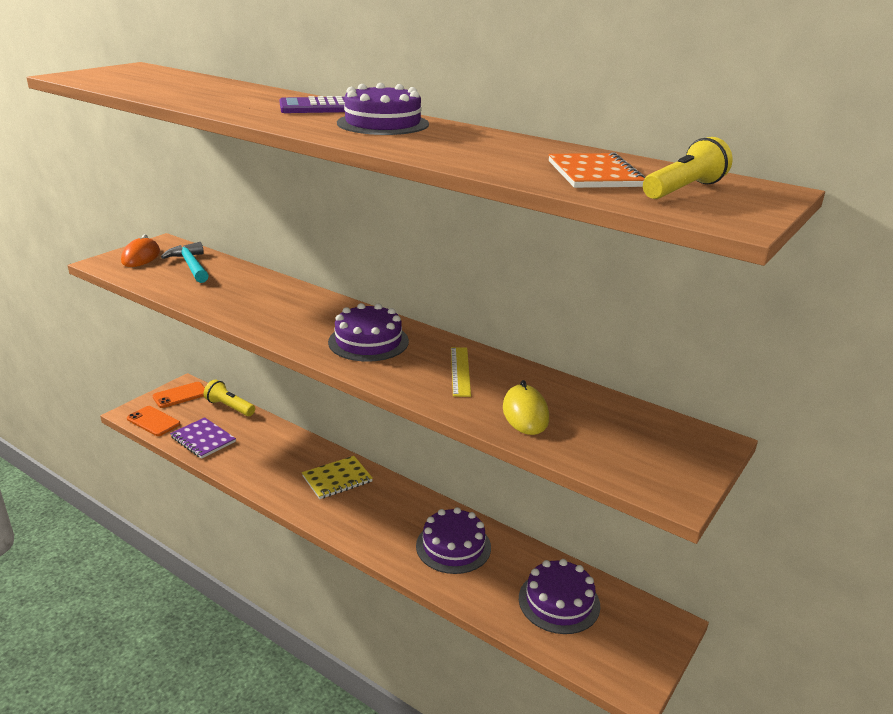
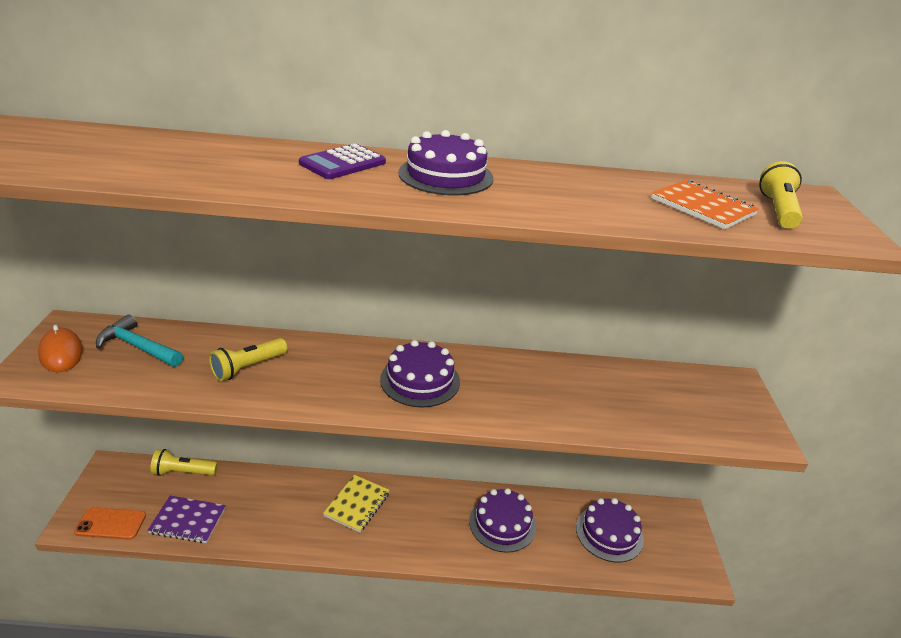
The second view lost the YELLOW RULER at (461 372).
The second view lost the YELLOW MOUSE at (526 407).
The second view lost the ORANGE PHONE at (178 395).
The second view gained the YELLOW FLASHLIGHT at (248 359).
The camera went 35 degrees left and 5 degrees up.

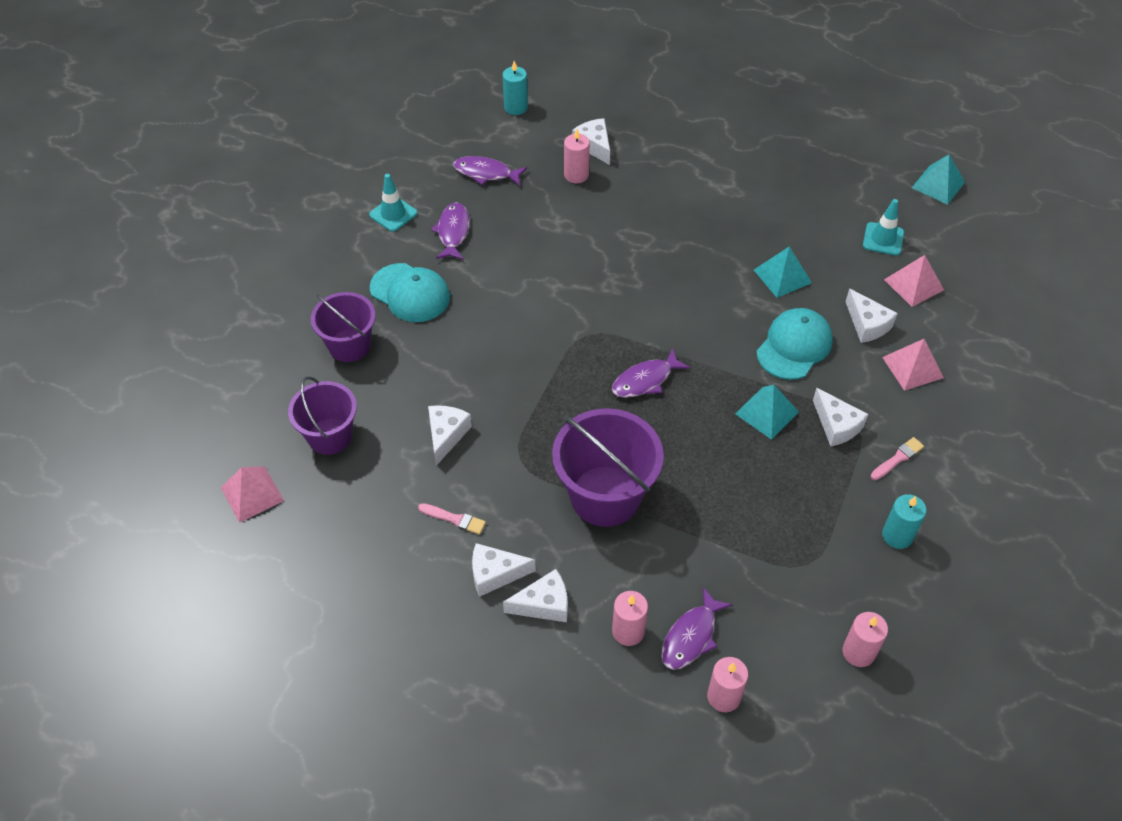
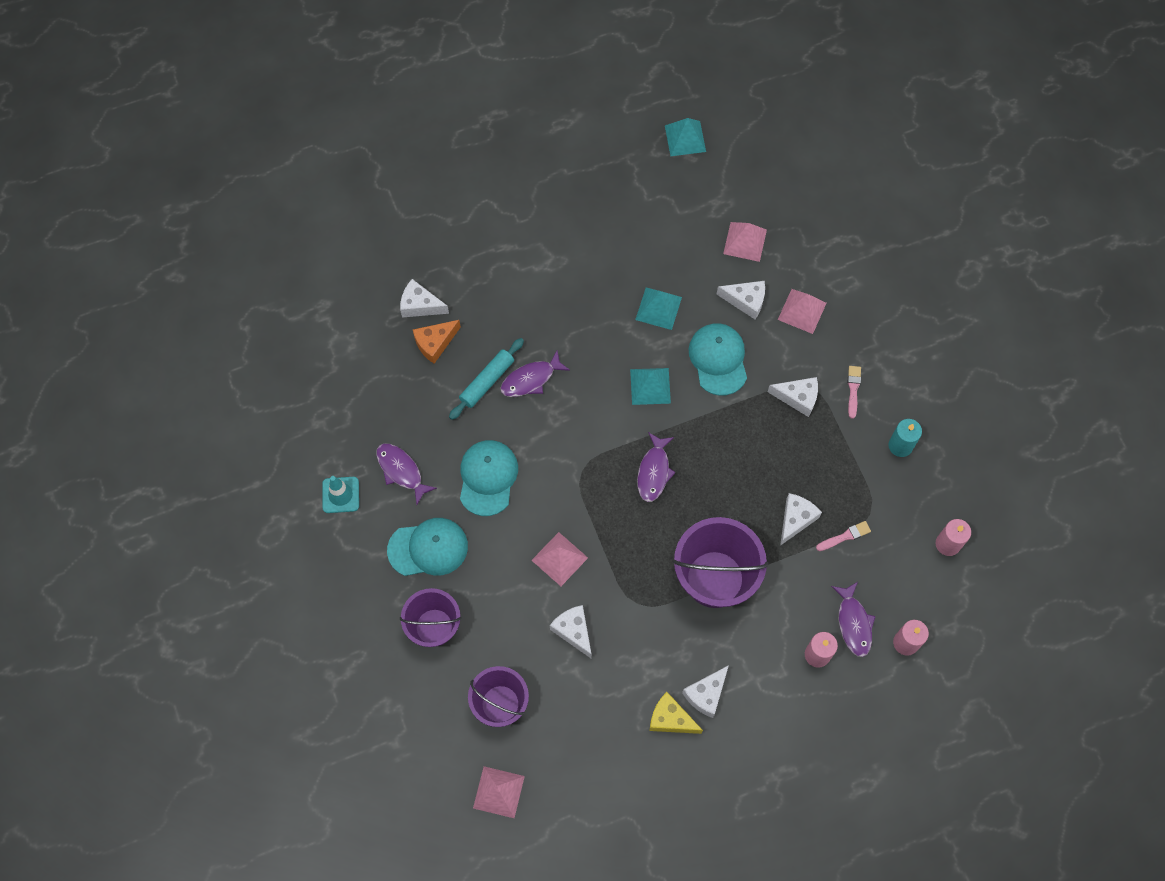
The second view lost the TURQUOISE CANDLE at (515 88).
Where the PINK CANDLE stood at (577 156), the ORANGE CHEESE came to stand at (437 342).
The PURPLE FISH ended up elsewhere, having gone from (490 171) to (535 373).
The second view lost the TURQUOISE TRAFFIC CONE at (883 227).
The TURQUOISE PYRAMID ended up elsewhere, having gone from (767 412) to (650 386).
The PINK BRUSH ended up elsewhere, having gone from (452 519) to (843 536).
The WHITE CHEESE ended up elsewhere, having gone from (535 595) to (801 519).
The second view gained the TURQUOISE ROLLING PIN at (486 379).
The second view gained the TURQUOISE CAP at (489 478).
The second view gained the PINK PYRAMID at (560 559).
The second view gained the YELLOW CHEESE at (676 713).
The camera went 45 degrees left and 15 degrees up.

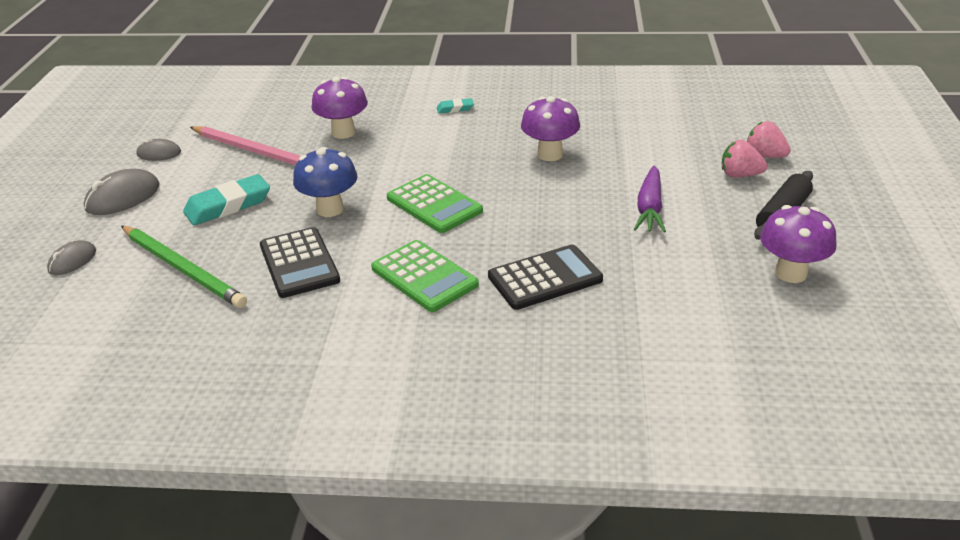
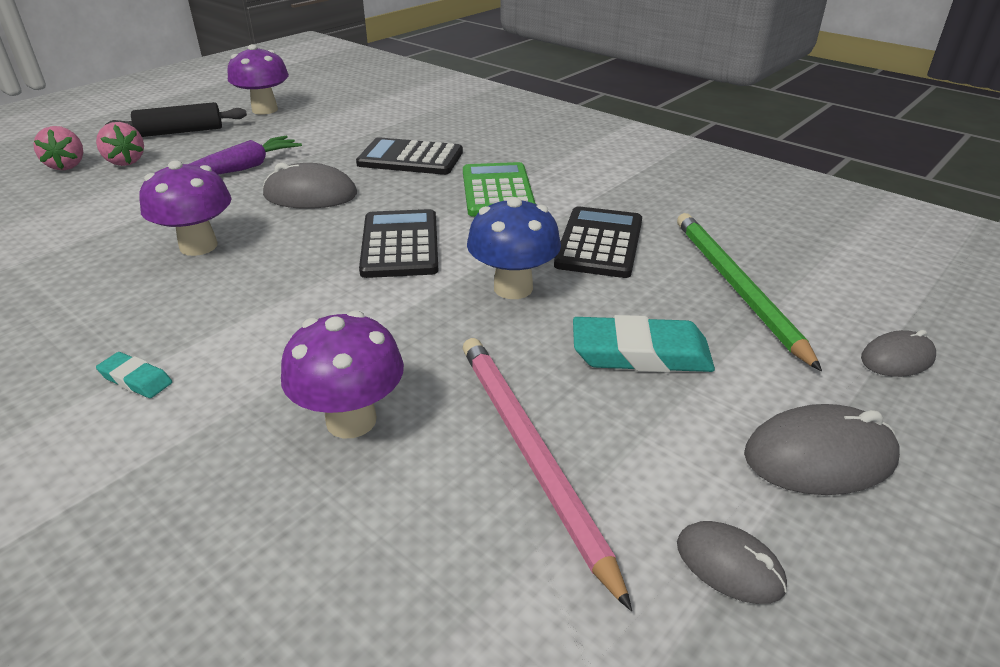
What was the GREEN CALCULATOR at (435 203) turned into the BLACK CALCULATOR at (399 243).
The second view gained the GREY MOUSE at (310 186).
The camera went 145 degrees left and 0 degrees up.

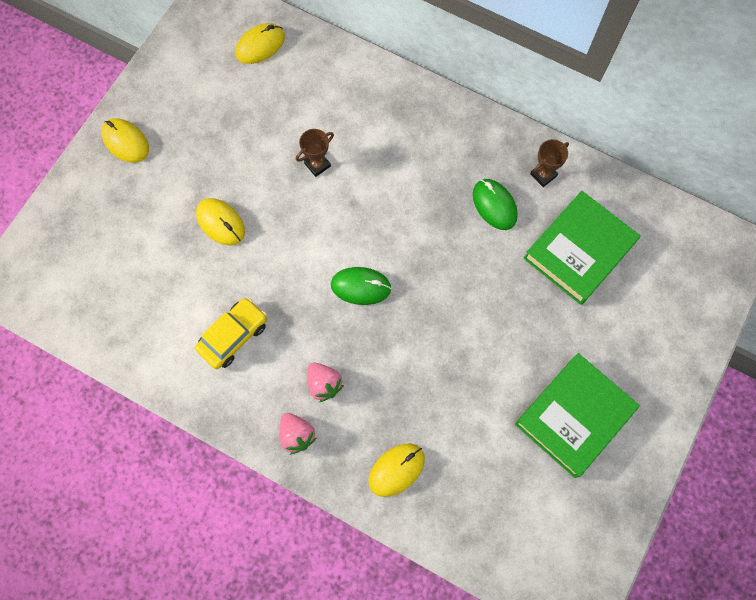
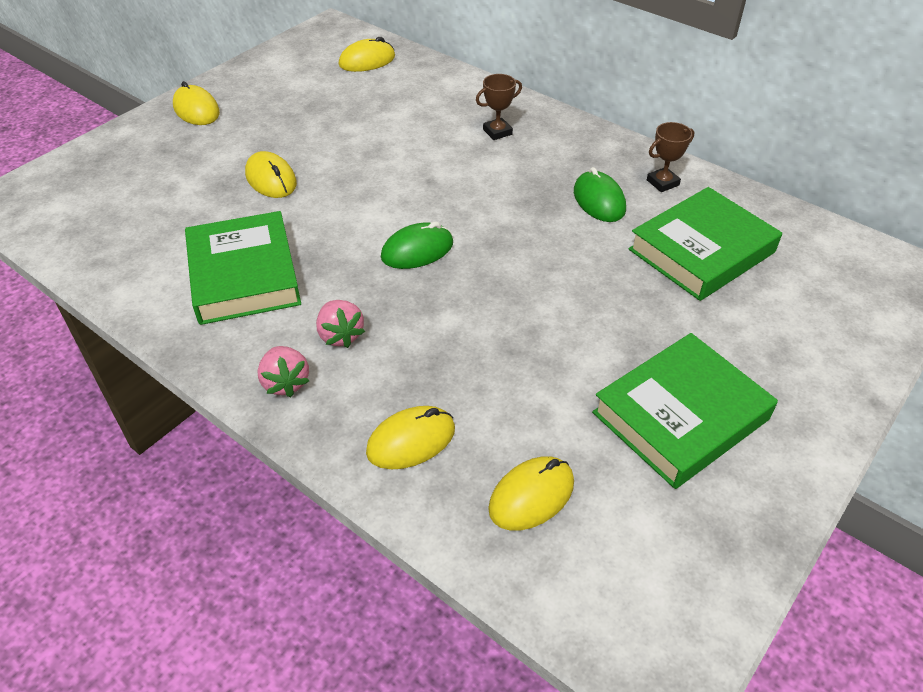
The BROWN TROPHY ended up elsewhere, having gone from (315 153) to (499 107).
The GREEN MOUSE at (361 286) ended up facing another way, 45 degrees counterclockwise from before.
Where the YELLOW CAR stood at (231 333), the GREEN BOOK came to stand at (243 268).
The second view gained the YELLOW MOUSE at (531 493).
The camera went 10 degrees right and 25 degrees down.

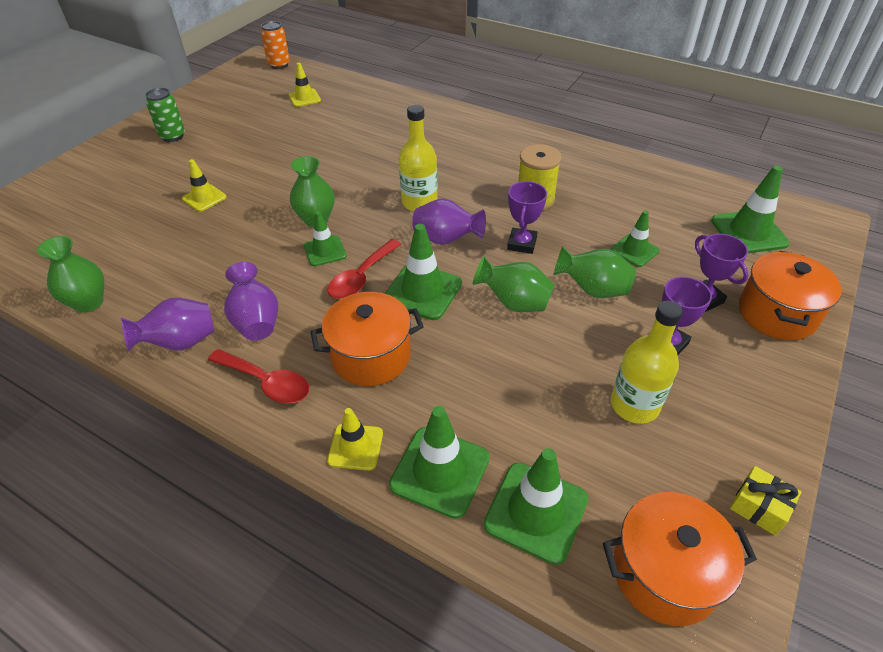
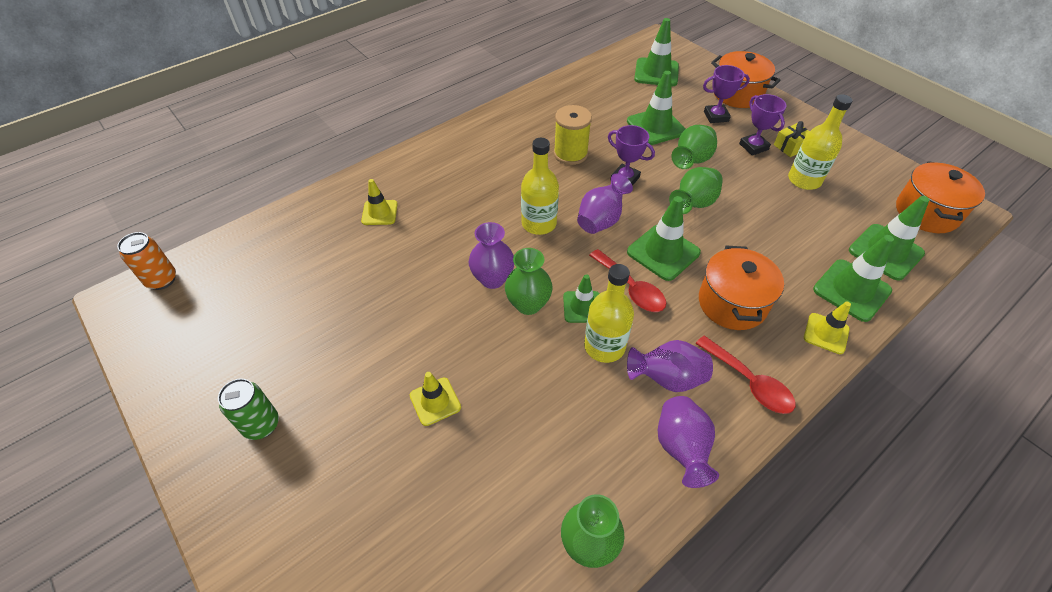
The YELLOW TRAFFIC CONE ended up elsewhere, having gone from (305 85) to (379 202).
The size of the GREEN TRAFFIC CONE at (635 238) changed by a factor of 1.61.
The RED SPOON at (258 376) ended up facing another way, 90 degrees clockwise from before.
The YELLOW GIFT ended up elsewhere, having gone from (765 501) to (792 139).
The second view gained the PURPLE VASE at (491 255).
The second view gained the YELLOW BOTTLE at (609 313).
The camera went 70 degrees left and 5 degrees up.

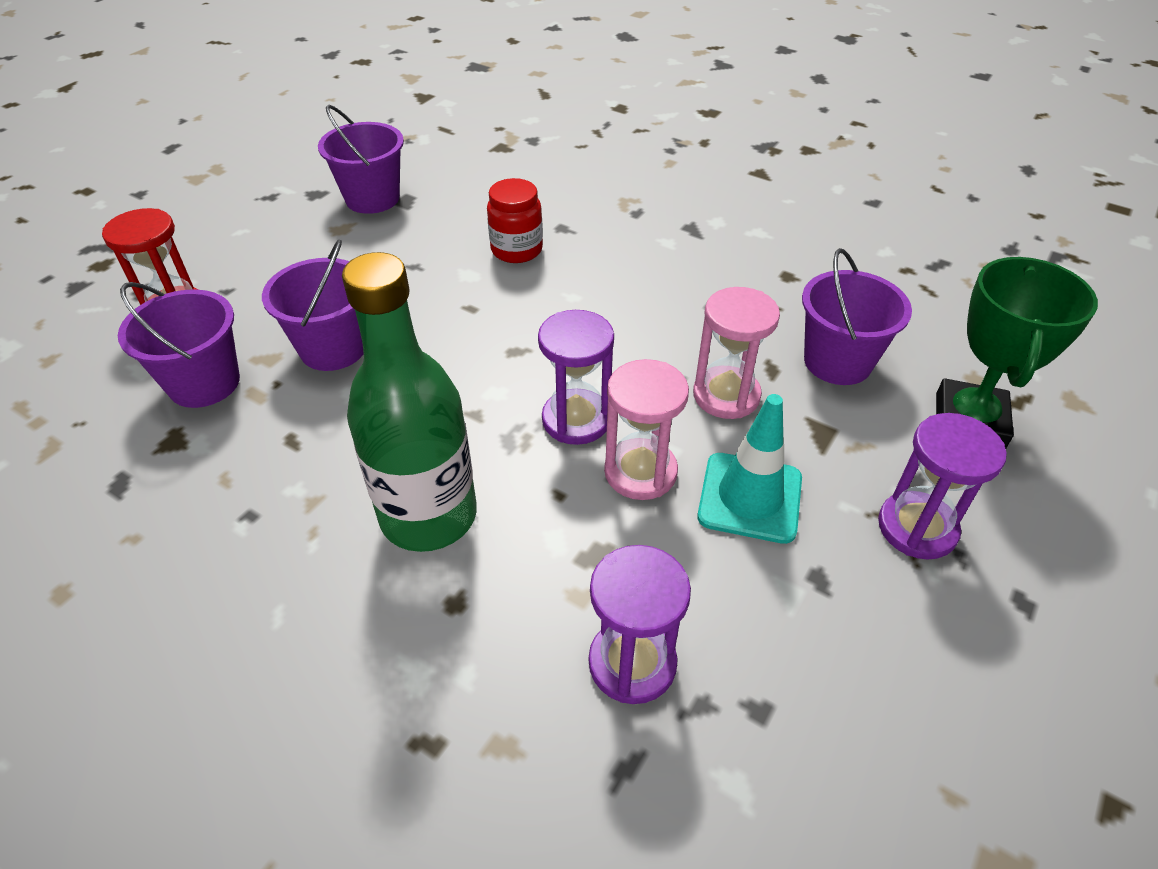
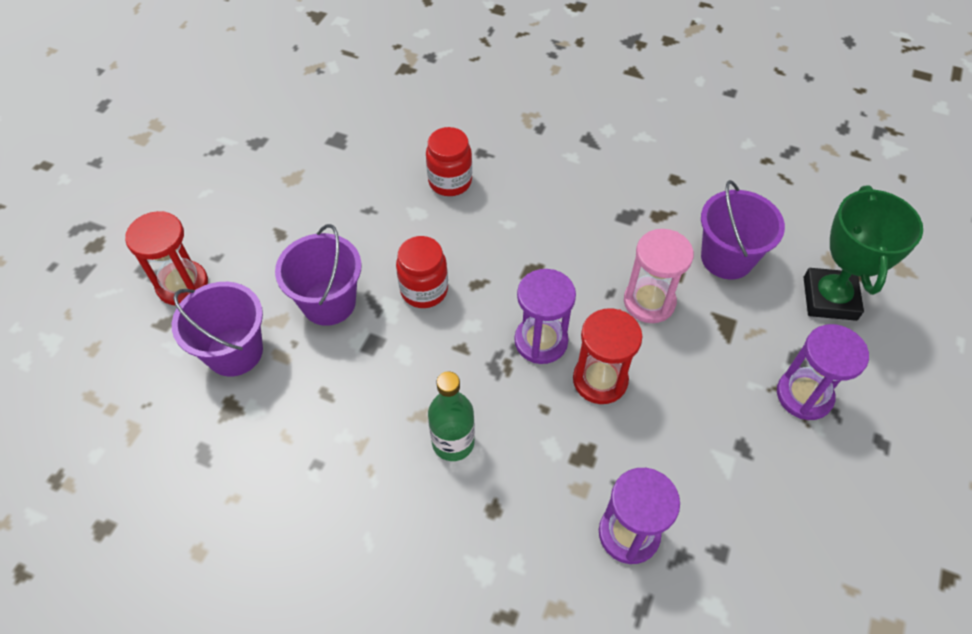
The second view lost the PURPLE BUCKET at (361 159).
The size of the GREEN BOTTLE at (409 402) changed by a factor of 0.58.
What was the PINK HOURGLASS at (646 429) turned into the RED HOURGLASS at (608 356).
The second view lost the TURQUOISE TRAFFIC CONE at (749 469).
The second view gained the RED JAR at (422 272).
The camera went 10 degrees left and 10 degrees up.

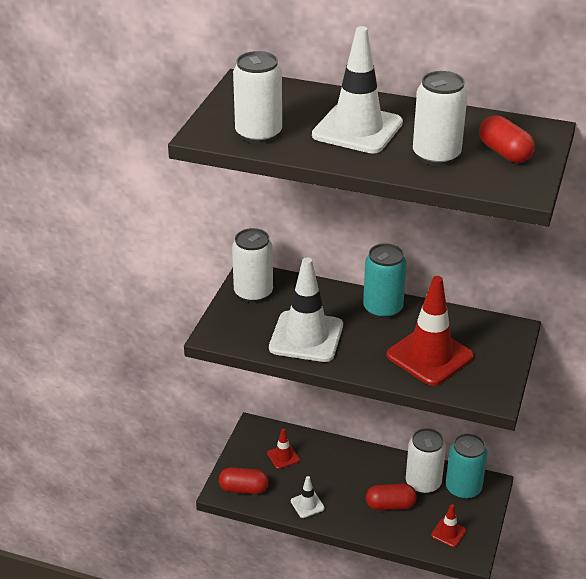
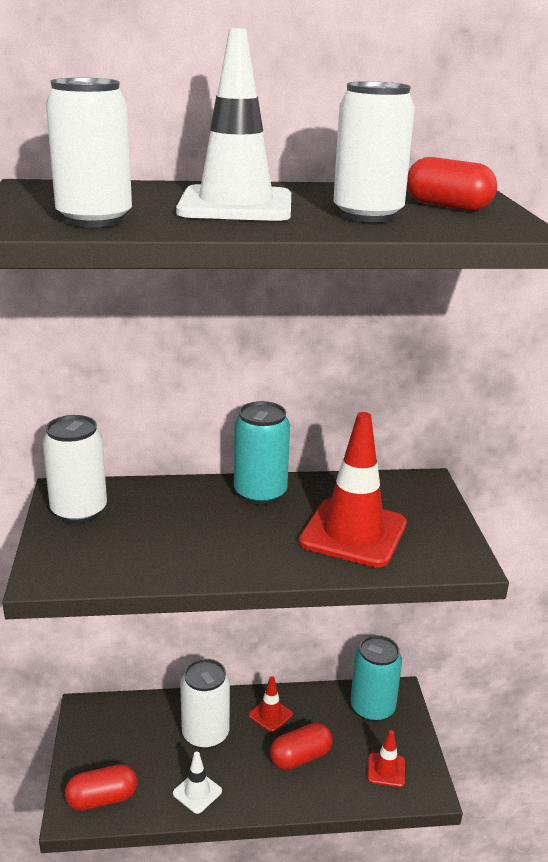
The second view lost the WHITE TRAFFIC CONE at (306 309).
The WHITE CAN ended up elsewhere, having gone from (426 461) to (205 704).
The RED TRAFFIC CONE ended up elsewhere, having gone from (283 449) to (271 704).
The camera went 25 degrees left and 10 degrees down.

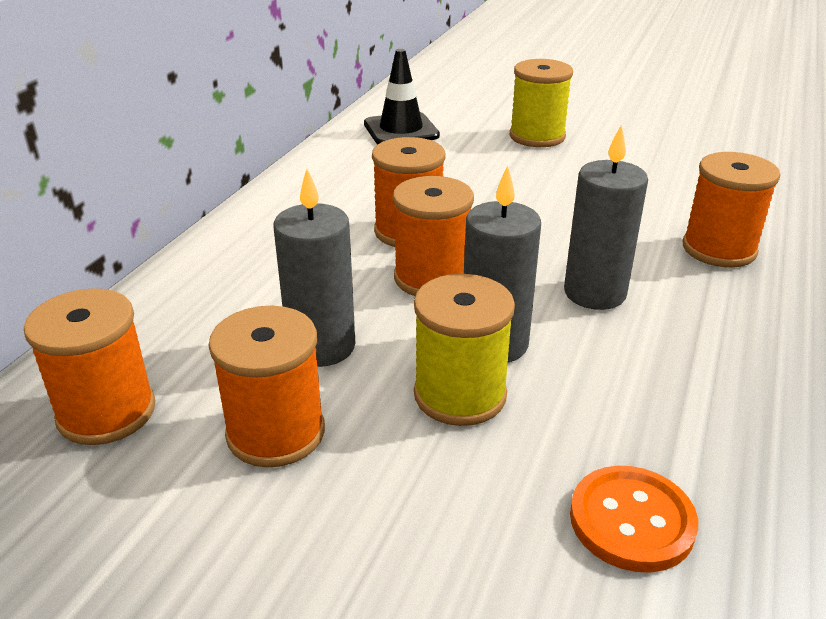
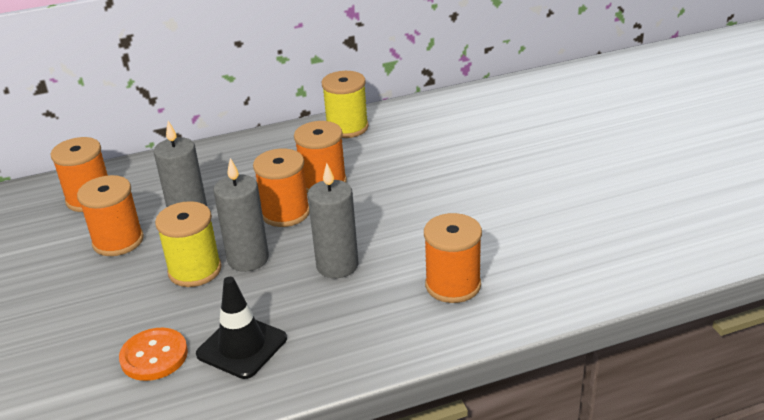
The BLACK TRAFFIC CONE ended up elsewhere, having gone from (402 96) to (241 328).
The YELLOW SPOOL ended up elsewhere, having gone from (541 103) to (345 104).
The camera went 50 degrees right and 0 degrees up.

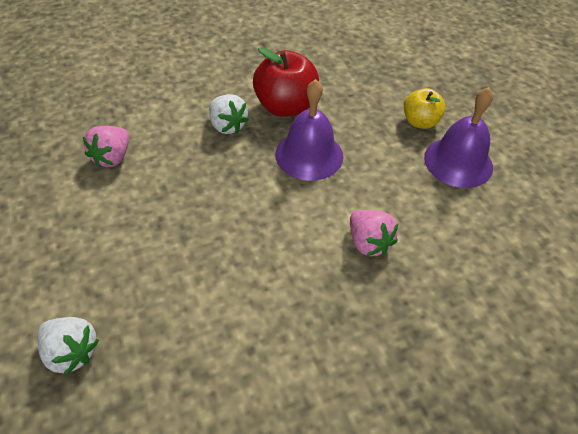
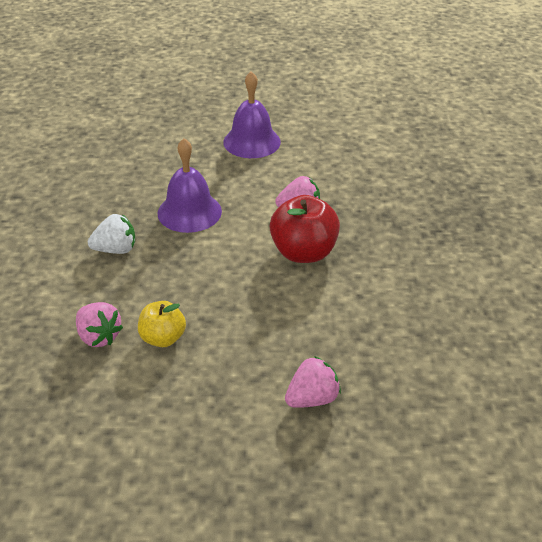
The RED APPLE ended up elsewhere, having gone from (286 82) to (305 229).
The YELLOW APPLE ended up elsewhere, having gone from (425 108) to (162 324).
What was the WHITE STRAWBERRY at (68 346) turned into the PINK STRAWBERRY at (313 382).
The camera went 65 degrees left and 10 degrees down.

